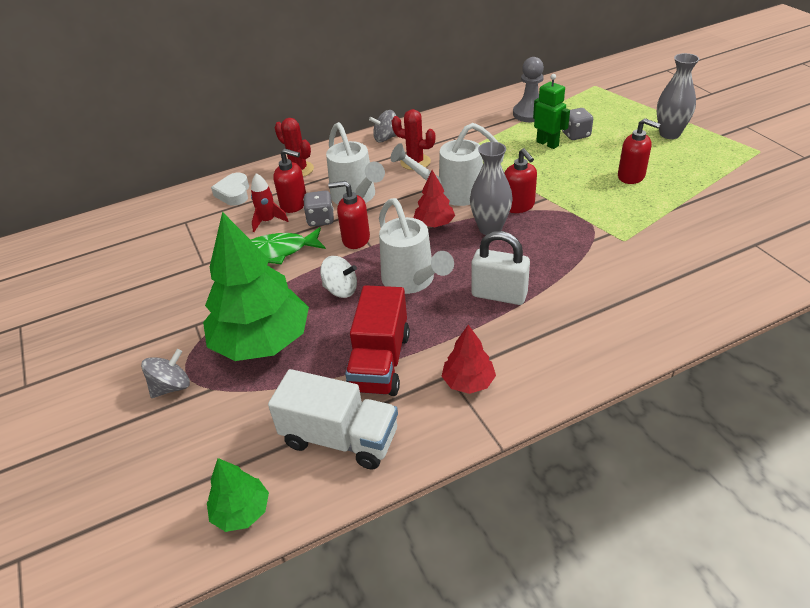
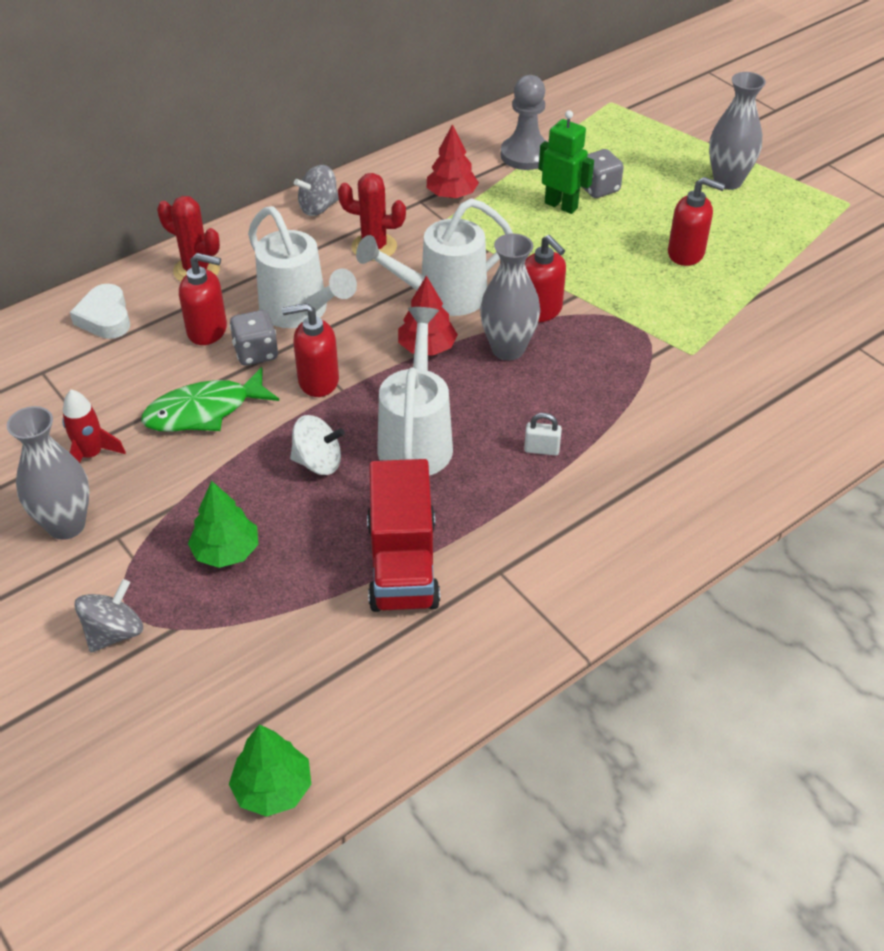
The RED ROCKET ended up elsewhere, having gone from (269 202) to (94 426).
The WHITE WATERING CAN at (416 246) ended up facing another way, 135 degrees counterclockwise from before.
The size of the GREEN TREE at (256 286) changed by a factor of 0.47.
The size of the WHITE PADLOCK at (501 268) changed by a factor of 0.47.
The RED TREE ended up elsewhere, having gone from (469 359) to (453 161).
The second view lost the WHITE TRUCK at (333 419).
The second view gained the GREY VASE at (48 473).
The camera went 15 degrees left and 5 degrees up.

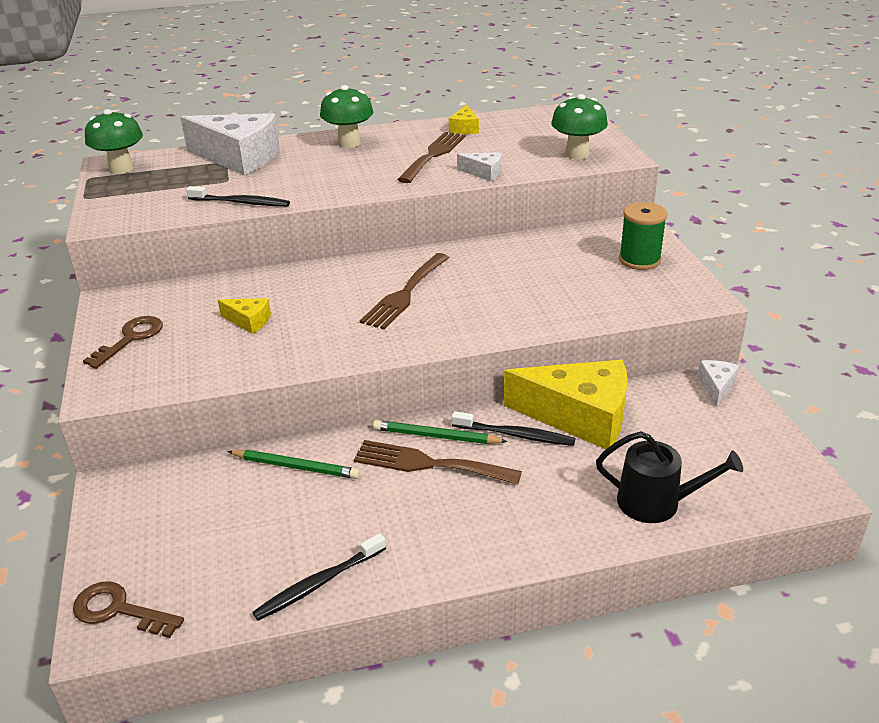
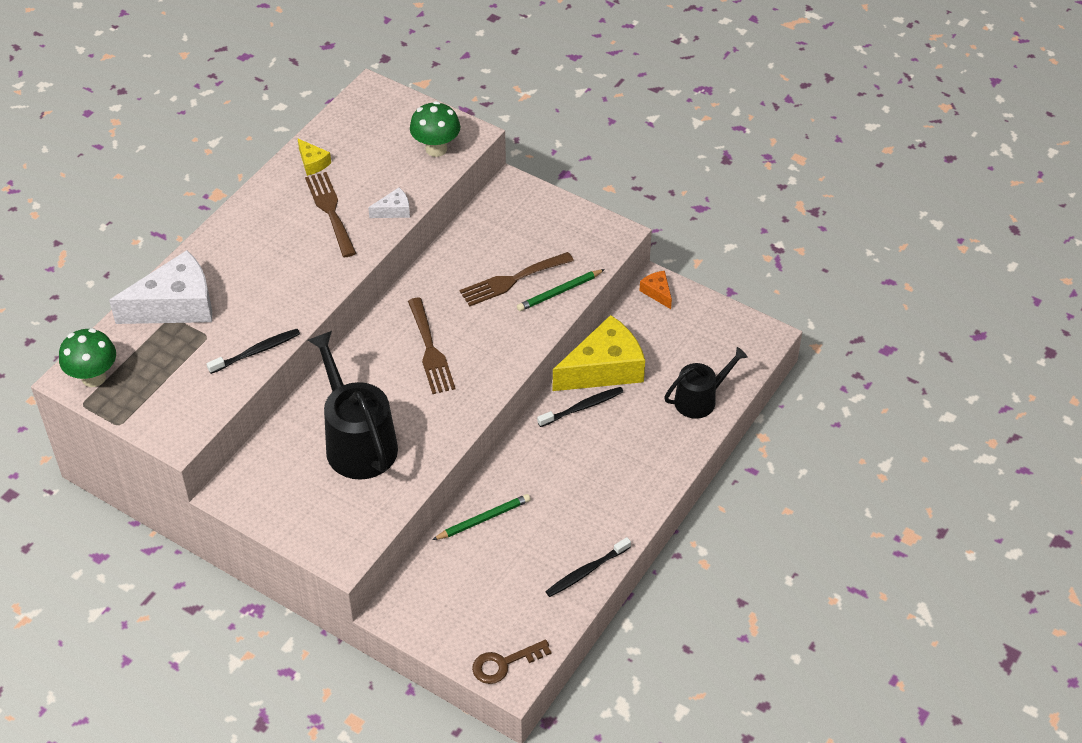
The second view lost the GREEN MUSHROOM at (346 116).
The second view lost the GREEN SPOOL at (643 236).
Where the YELLOW CHEESE stood at (244 316), the BLACK WATERING CAN came to stand at (353 405).
The second view lost the BROWN KEY at (123 342).
What was the WHITE CHEESE at (718 383) turned into the ORANGE CHEESE at (655 290).
The GREEN PENCIL ended up elsewhere, having gone from (440 432) to (561 290).
The BROWN FORK ended up elsewhere, having gone from (438 462) to (517 279).
The BLACK TOOTHBRUSH at (319 577) ended up facing another way, 45 degrees clockwise from before.
The camera went 45 degrees left and 15 degrees up.

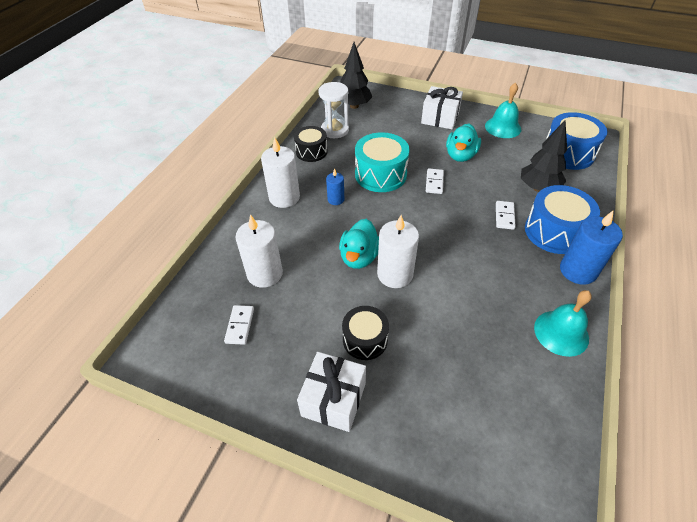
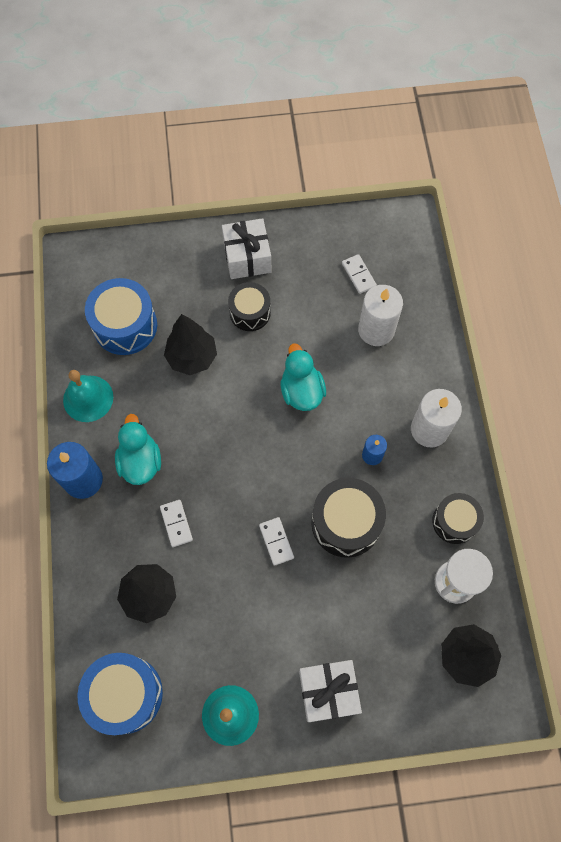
The TURQUOISE DUCK ended up elsewhere, having gone from (463 143) to (138 449).
What was the TURQUOISE DRUM at (382 162) turned into the BLACK DRUM at (348 518).
The BLUE DRUM ended up elsewhere, having gone from (562 219) to (121 316).
The second view lost the WHITE CANDLE at (398 251).
The second view gained the BLACK TREE at (190 344).
The camera went 150 degrees right and 20 degrees up.

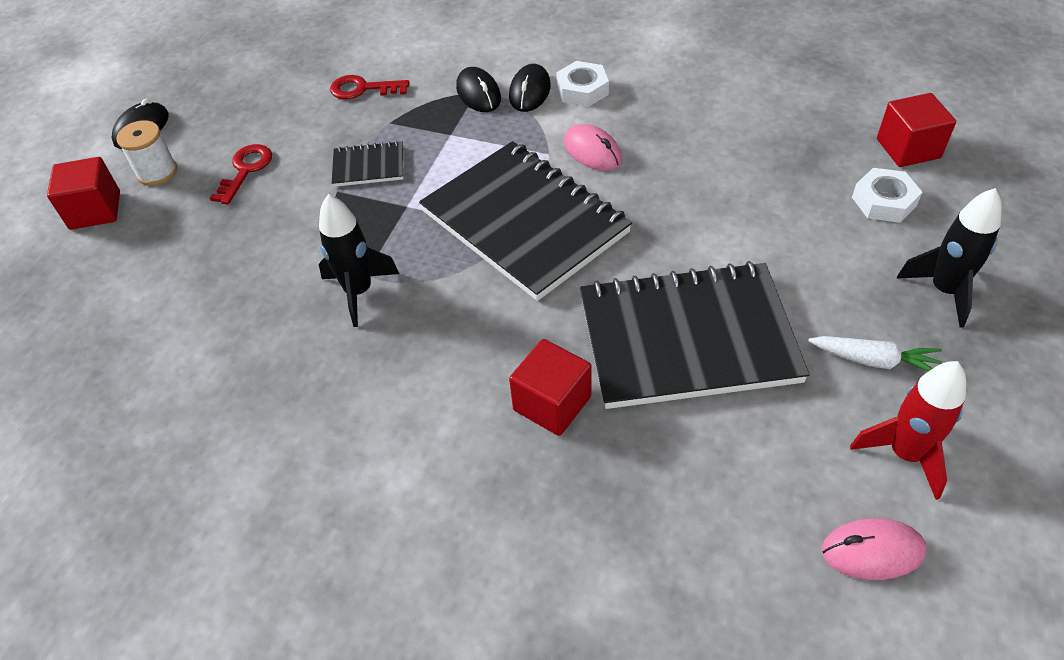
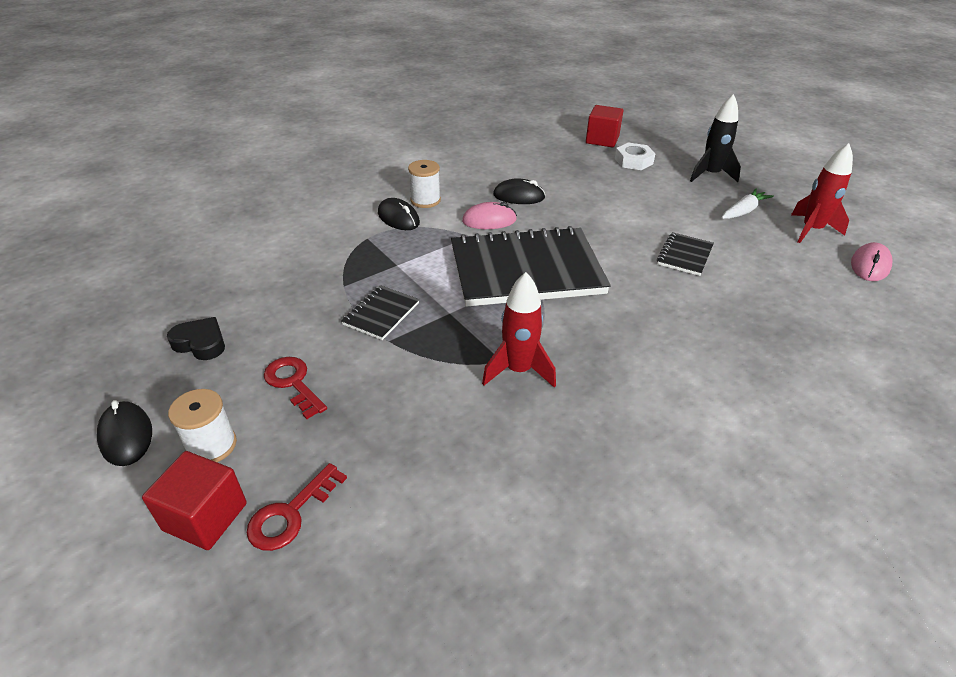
Where the WHITE NUT stood at (582 84), the WHITE SPOOL came to stand at (424 184).
The BLACK MOUSE ended up elsewhere, having gone from (478 89) to (519 191).
The RED KEY ended up elsewhere, having gone from (369 87) to (297 507).
What was the BLACK ROCKET at (359 260) turned into the RED ROCKET at (519 330).
The size of the BLACK NOTEBOOK at (694 335) changed by a factor of 0.43.
The second view lost the RED CUBE at (550 387).
The second view gained the BLACK HEART at (196 338).
The camera went 60 degrees left and 10 degrees down.

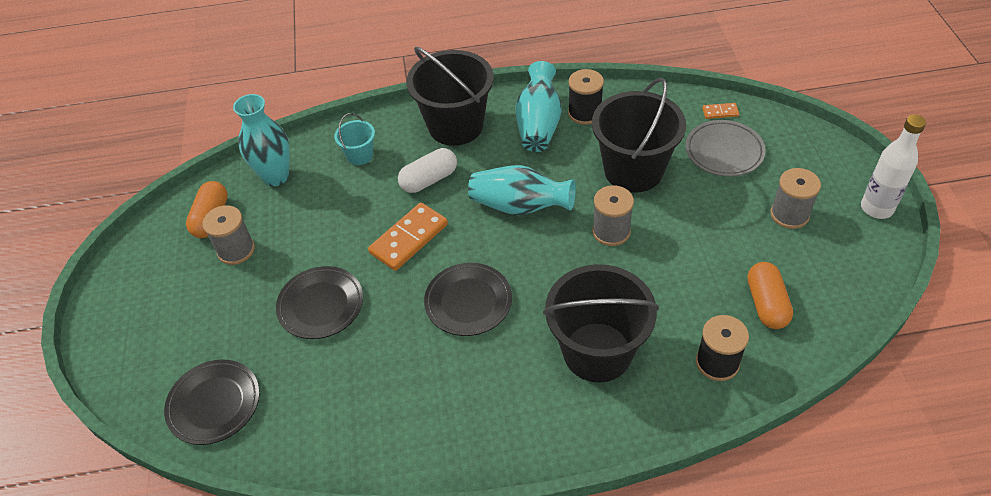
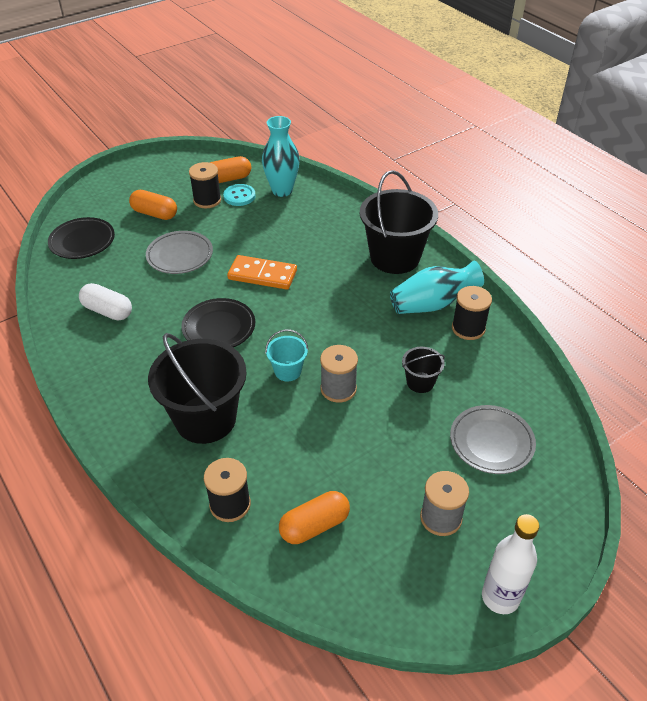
The size of the BLACK BUCKET at (639 135) changed by a factor of 0.47.
The second view lost the ORANGE DOMINO at (720 111).
The TURQUOISE BUCKET ended up elsewhere, having gone from (354 139) to (286 355).
The WHITE CAPSULE ended up elsewhere, having gone from (427 170) to (105 301).
The second view lost the TURQUOISE VASE at (522 190).
What was the GREY SPOOL at (229 235) turned into the BLACK SPOOL at (205 185).
What was the BLACK PLATE at (319 302) turned into the GREY PLATE at (179 252).
The second view gained the TURQUOISE BUTTON at (239 195).
The second view gained the ORANGE CAPSULE at (153 205).
The camera went 60 degrees right and 5 degrees down.

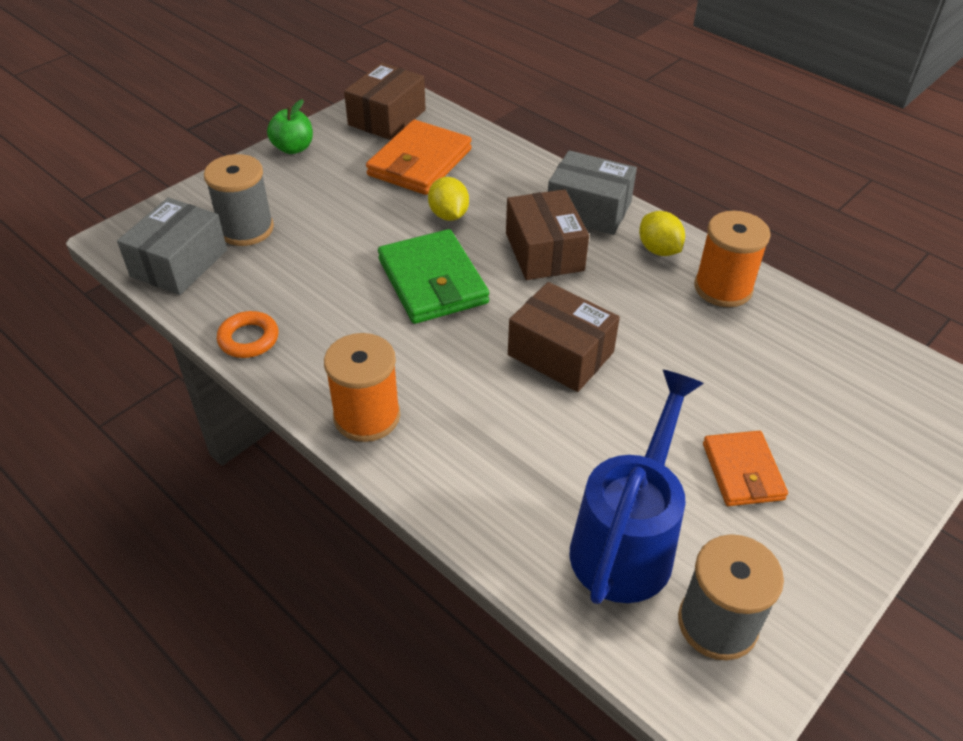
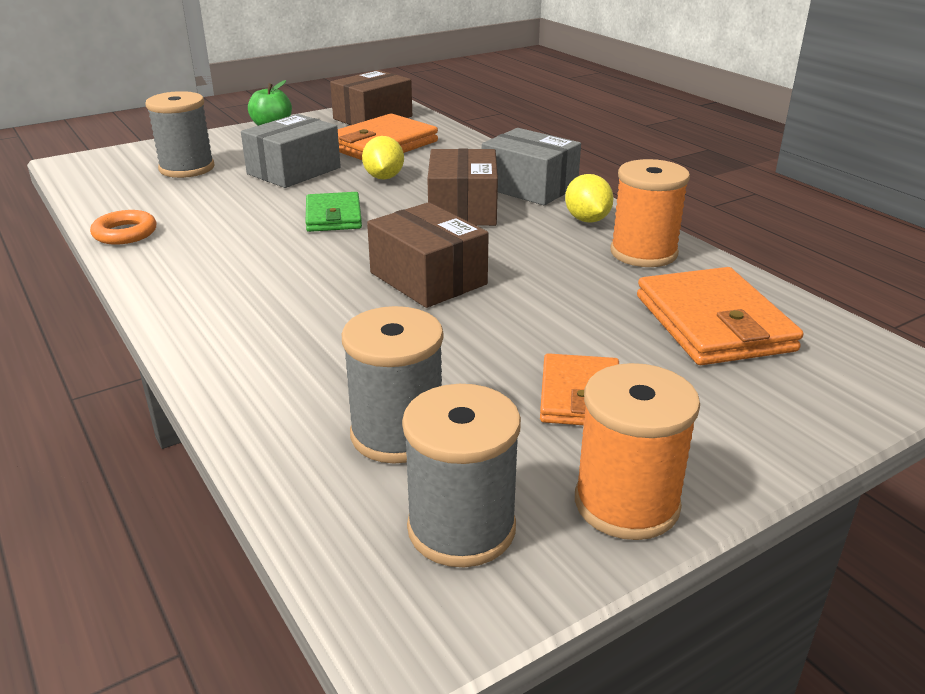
The GREY BOX ended up elsewhere, having gone from (172 246) to (291 151).
The size of the GREEN WALLET at (433 276) changed by a factor of 0.63.
The ORANGE SPOOL ended up elsewhere, having gone from (362 387) to (637 451).
Where the BLUE WATERING CAN stood at (636 487), the GREY SPOOL came to stand at (393 385).
The second view gained the ORANGE WALLET at (720 316).
The camera went 15 degrees right and 15 degrees down.

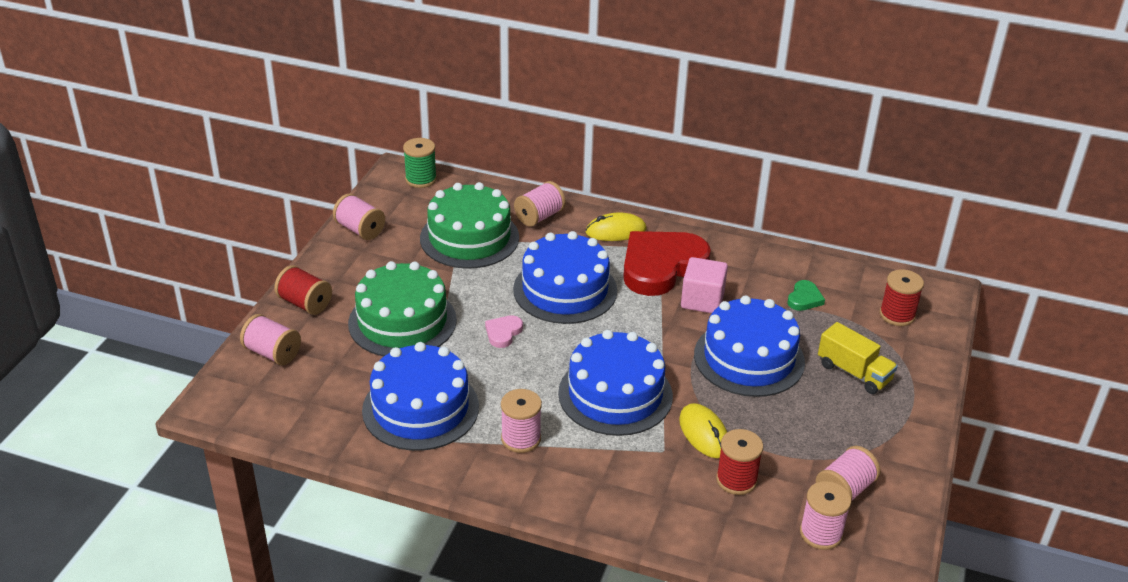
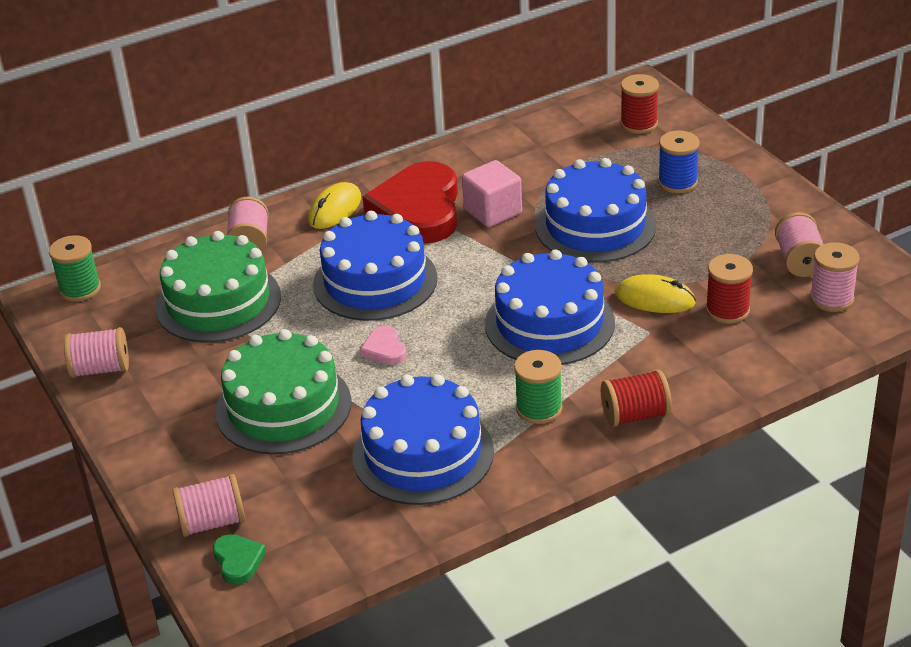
The RED SPOOL ended up elsewhere, having gone from (303 290) to (636 398).
The GREEN HEART ended up elsewhere, having gone from (806 295) to (239 559).
Where the YELLOW TRUCK stood at (858 358), the BLUE SPOOL came to stand at (679 162).
What was the PINK SPOOL at (521 421) turned into the GREEN SPOOL at (538 387).
The camera went 45 degrees left and 0 degrees up.

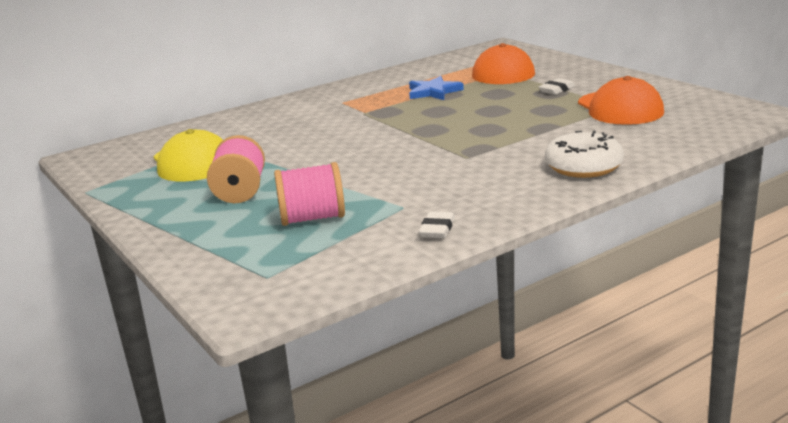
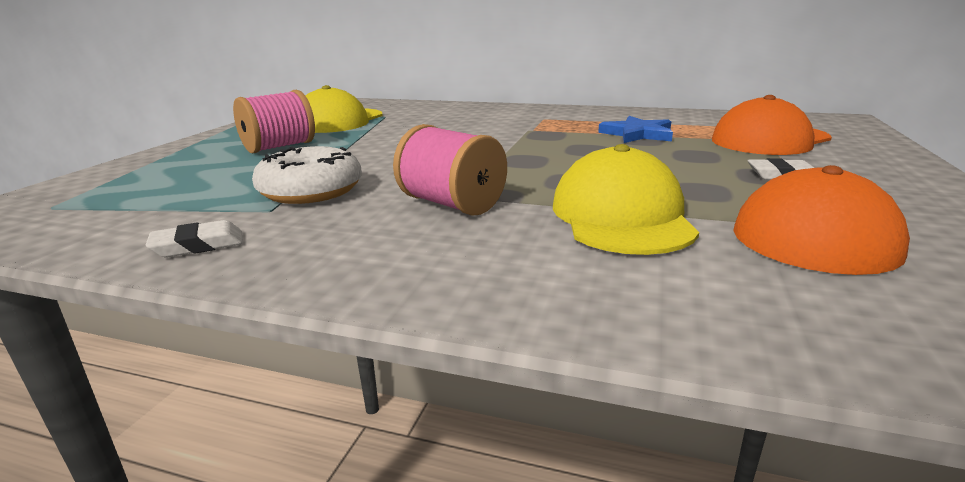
The WHITE DONUT ended up elsewhere, having gone from (584 154) to (307 175).
The PINK SPOOL ended up elsewhere, having gone from (309 194) to (450 170).
The second view gained the YELLOW CAP at (626 199).
The camera went 50 degrees right and 0 degrees up.

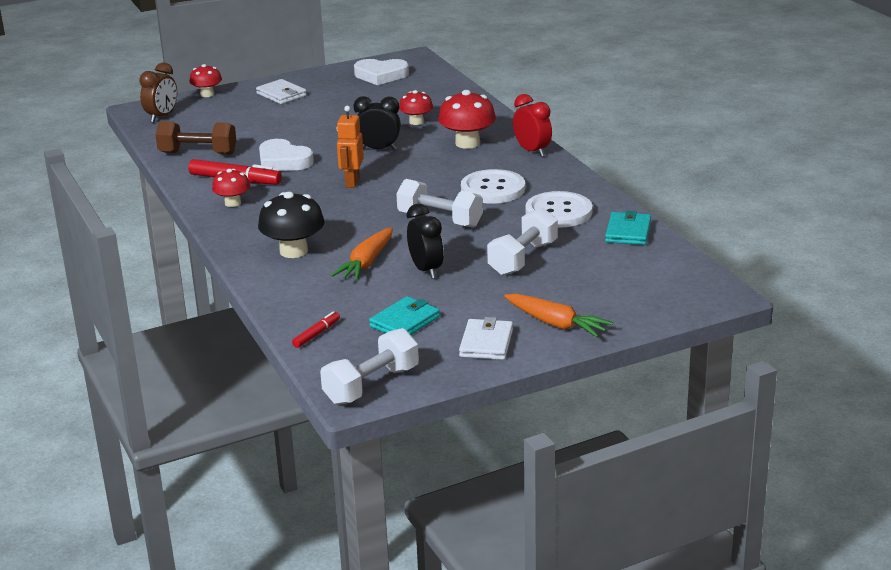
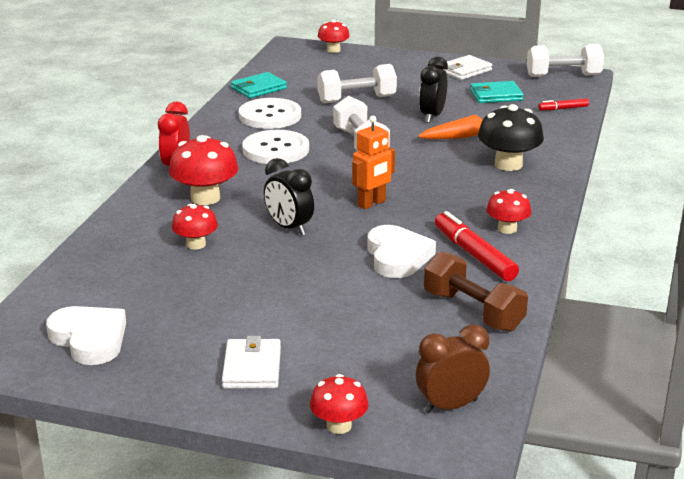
The second view lost the ORANGE CARROT at (558 315).
The second view gained the RED MUSHROOM at (334 36).
The camera went 140 degrees left and 0 degrees up.

